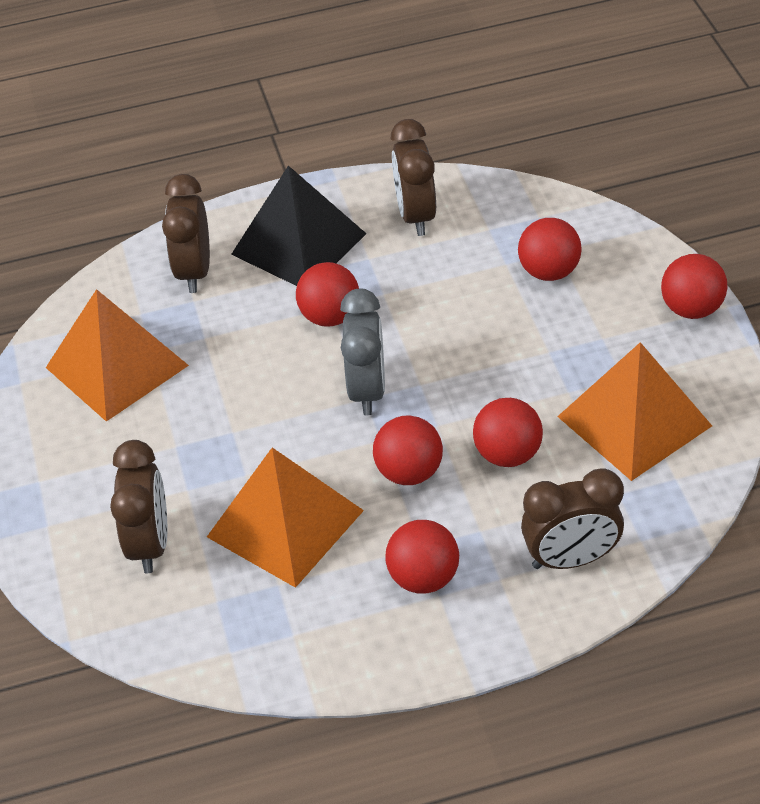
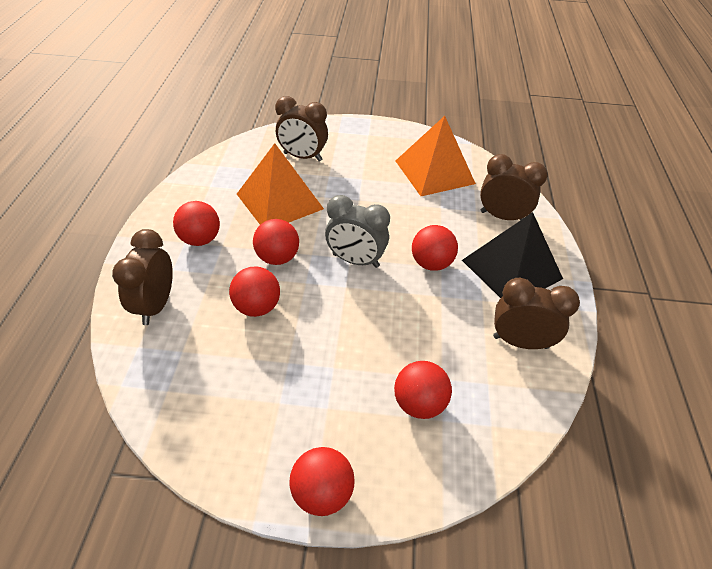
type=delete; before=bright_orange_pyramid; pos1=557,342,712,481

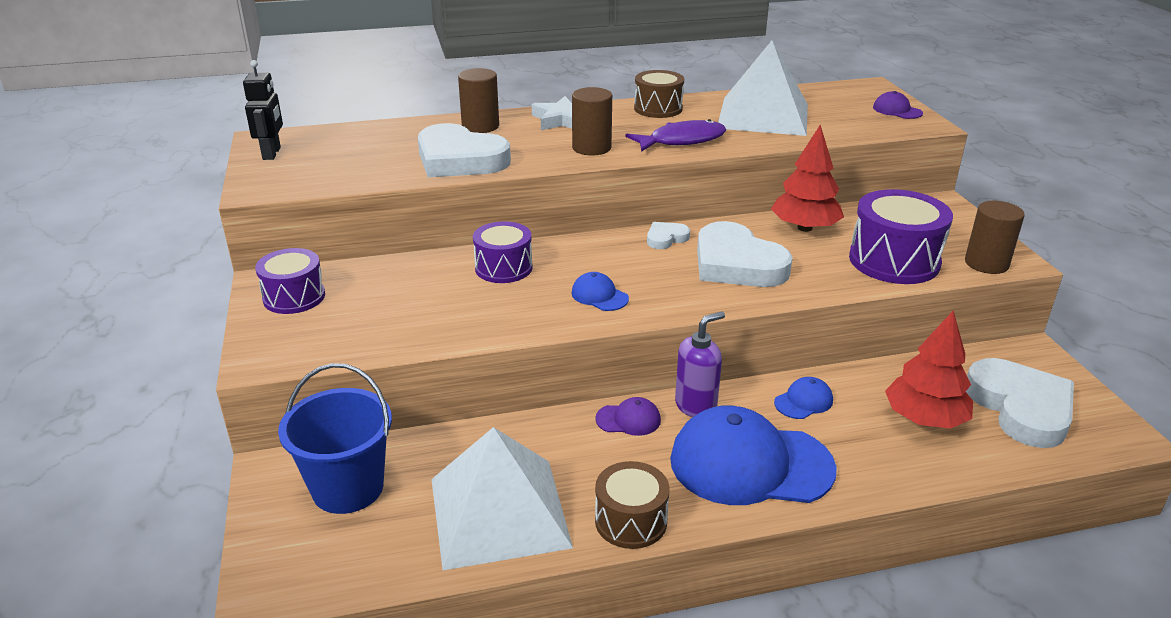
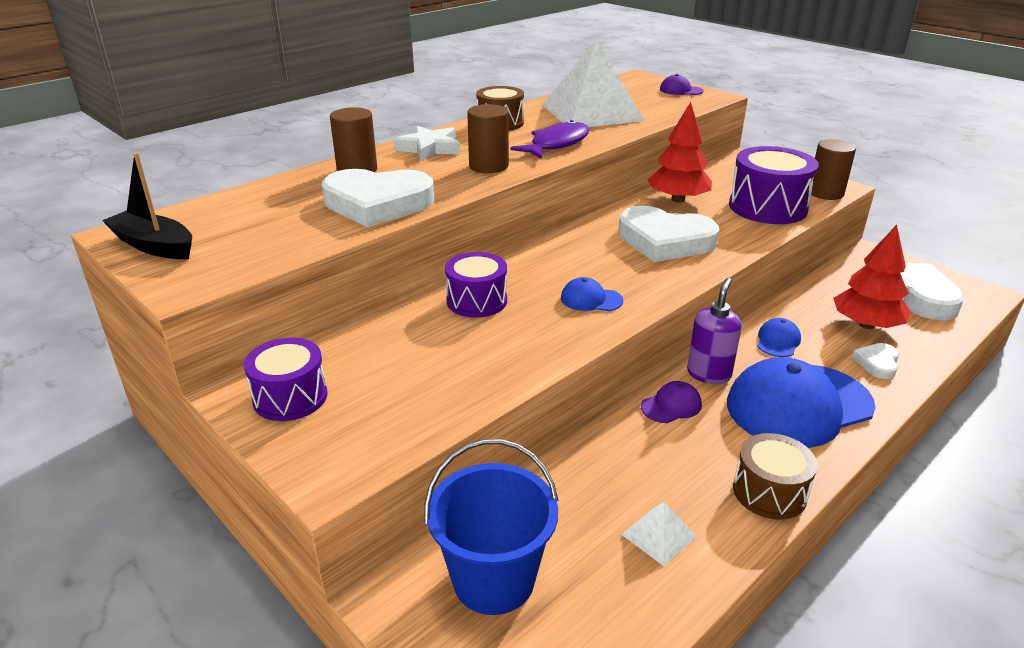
type=replace; before=ebony_robot_figure; after=ebony_toy_boat; pos1=243,60,283,160; pos2=102,153,192,259
type=resize; before=pure_white_pyramid; pos1=431,427,573,570; pos2=621,502,697,566; scale=0.4
type=move; before=pure_white_love_heart; pos1=647,222,690,249; pos2=852,343,899,379

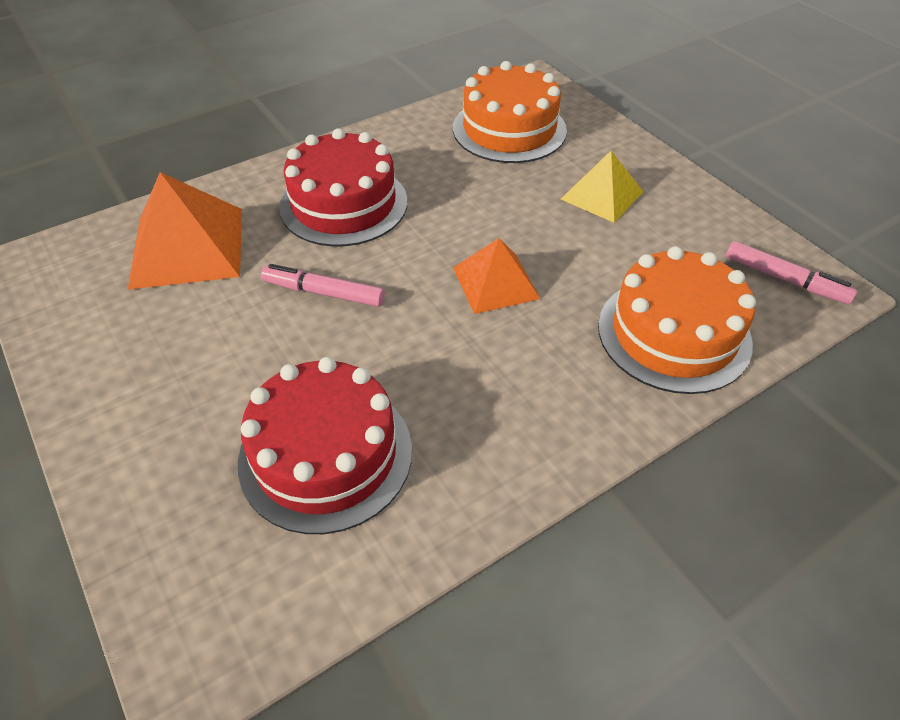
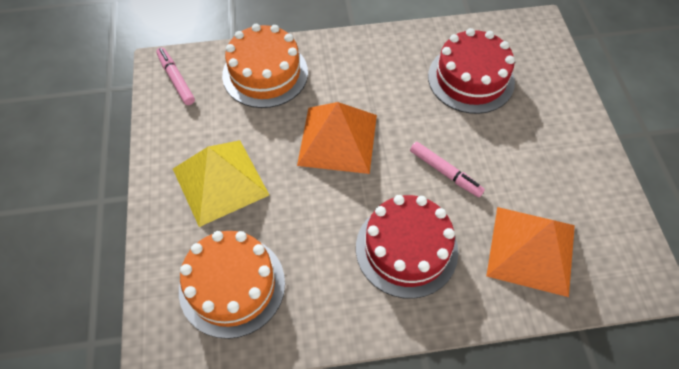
type=resize; before=golden_pyramid; pos1=561,151,644,223; pos2=173,140,269,227; scale=1.6
type=resize; before=bright_orange_pyramid; pos1=453,238,540,314; pos2=297,102,377,174; scale=1.6

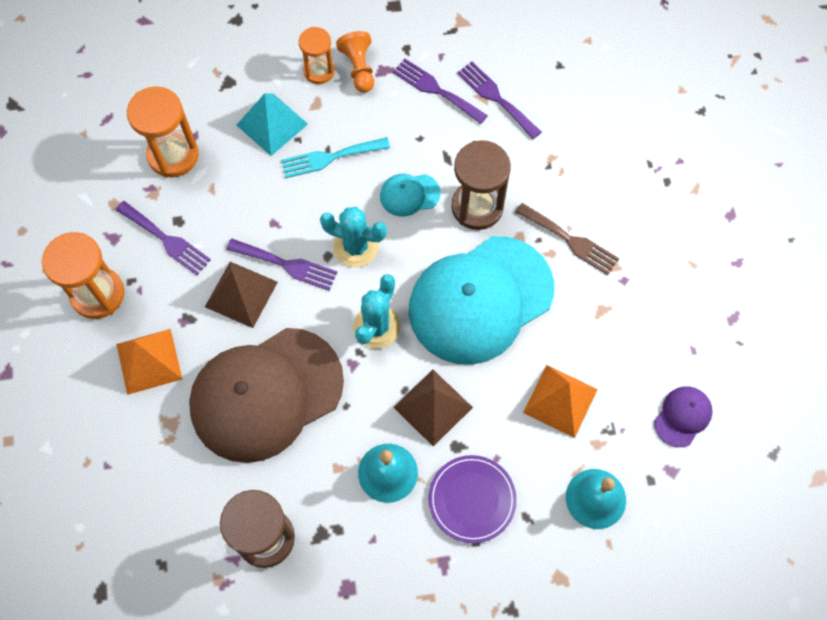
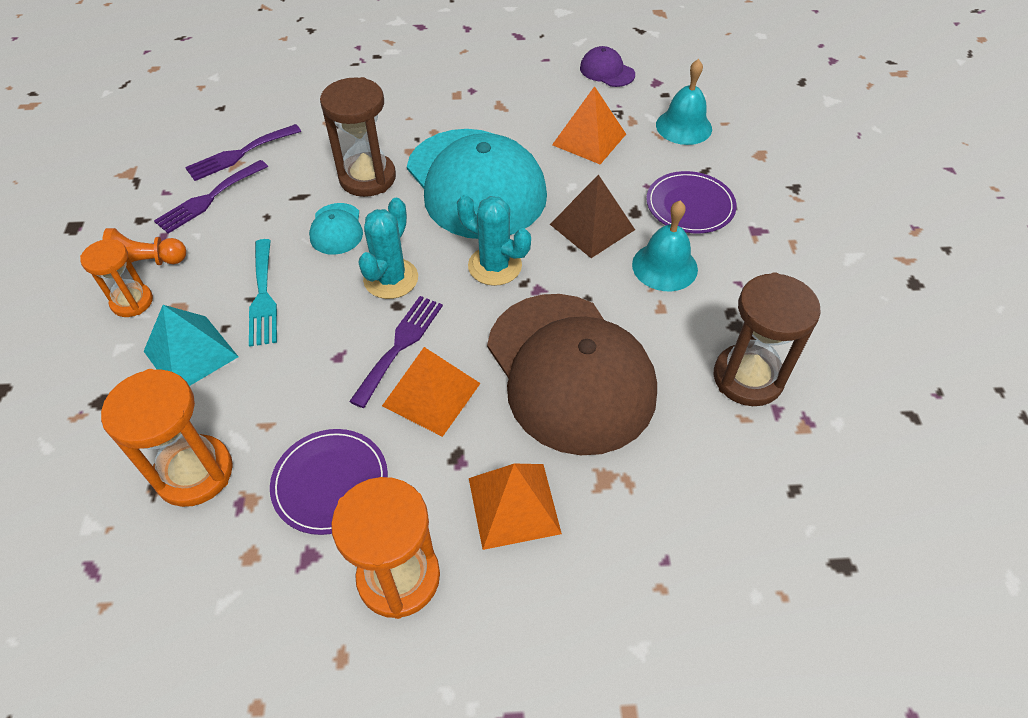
type=replace; before=purple_table_fork; after=purple_dinner_plate; pos1=116,201,211,275; pos2=270,429,388,535
type=recolor; before=russet_pyramid; after=bright_orange_pyramid; pos1=205,262,278,328; pos2=382,347,481,437
type=delete; before=russet_table_fork; pos1=515,203,619,275

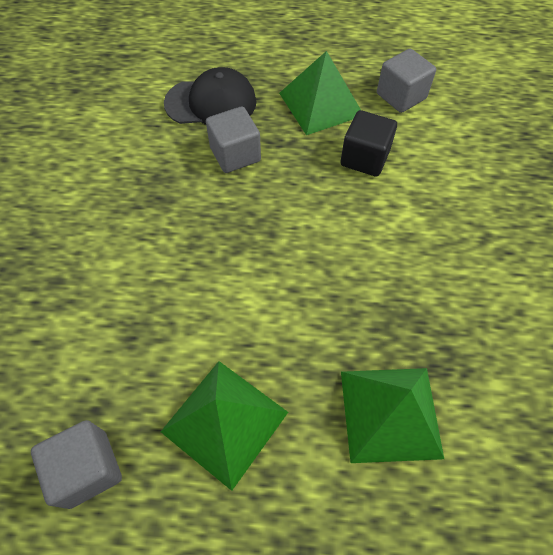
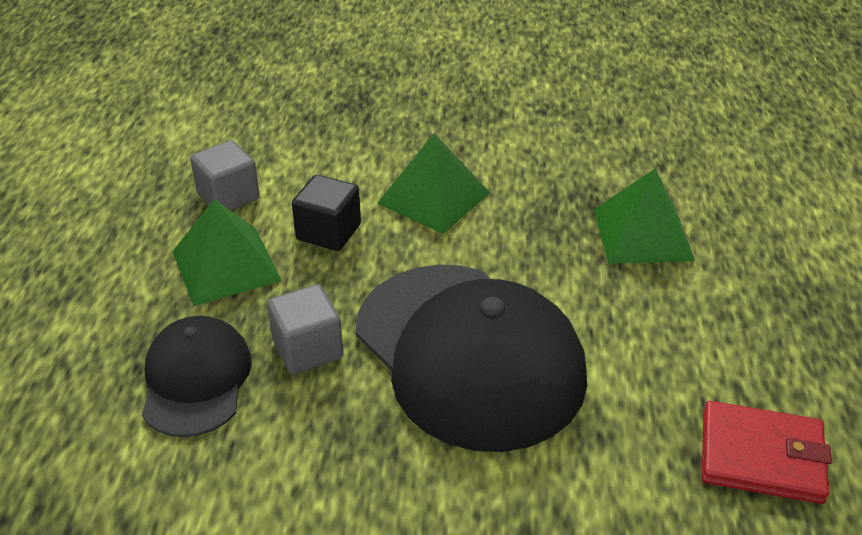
type=insert; after=ebony_peaked_cap; pos2=356,265,587,452
type=move; before=leaf-green_pyramid; pos1=161,361,288,491; pos2=377,133,490,234
type=replace; before=grey_block; after=red_billfold; pos1=31,420,122,509; pos2=702,401,832,504

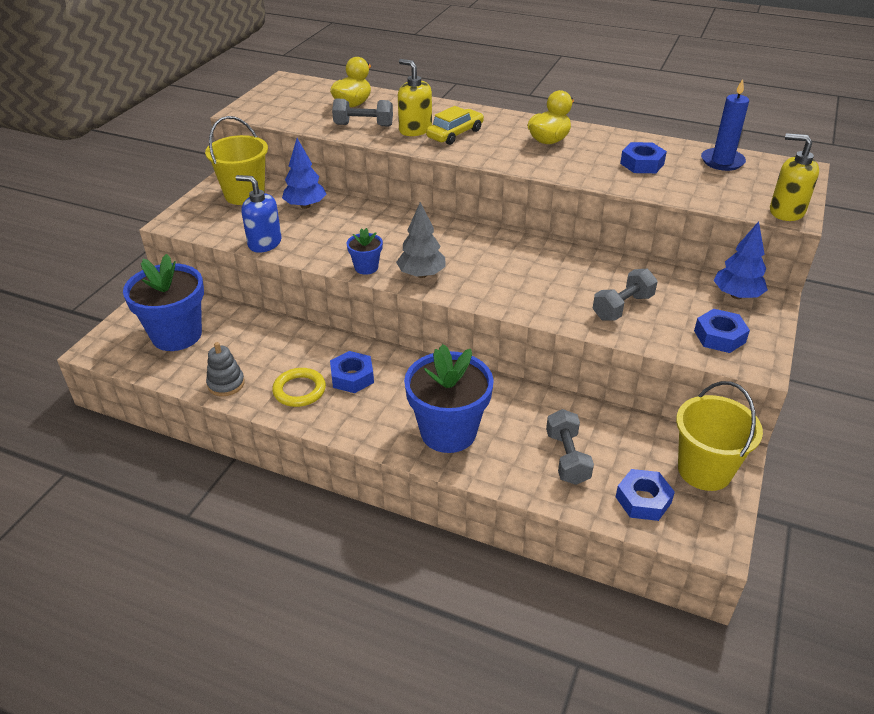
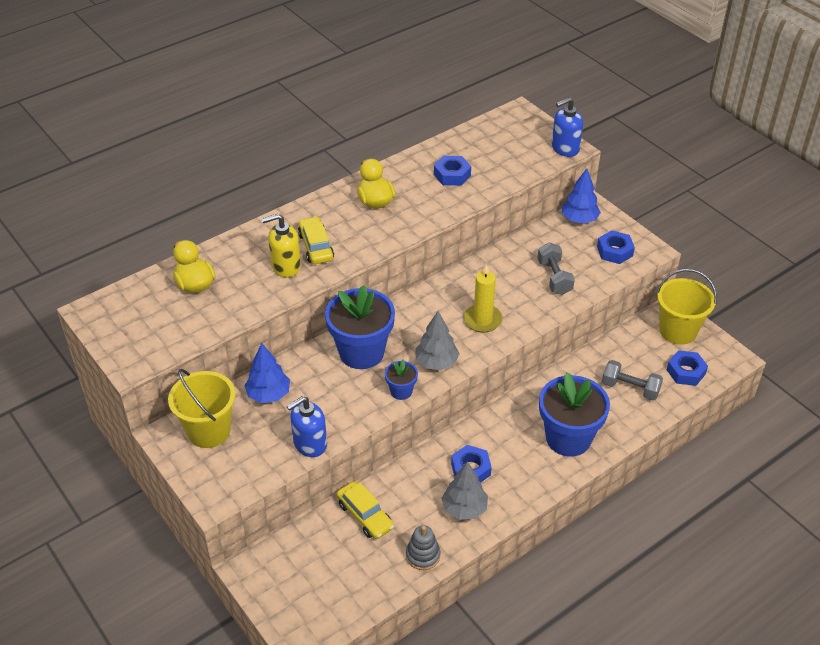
type=move; before=blue_flower_pot; pos1=123,254,204,351; pos2=325,285,395,369
type=insert; after=golden_toy_car; pos2=337,481,394,539
type=replace; before=golden_ring; after=grey_tree; pos1=272,368,326,407; pos2=441,461,488,520
type=insert; after=golden_candle; pos2=464,264,503,333
type=recolor; before=golden_soap_pump; after=blue_soap_pump; pos1=770,133,819,221; pos2=552,97,583,157
type=delete; before=grey_dumbbell; pos1=332,99,393,127
type=delete; before=blue_candle; pos1=701,79,749,171

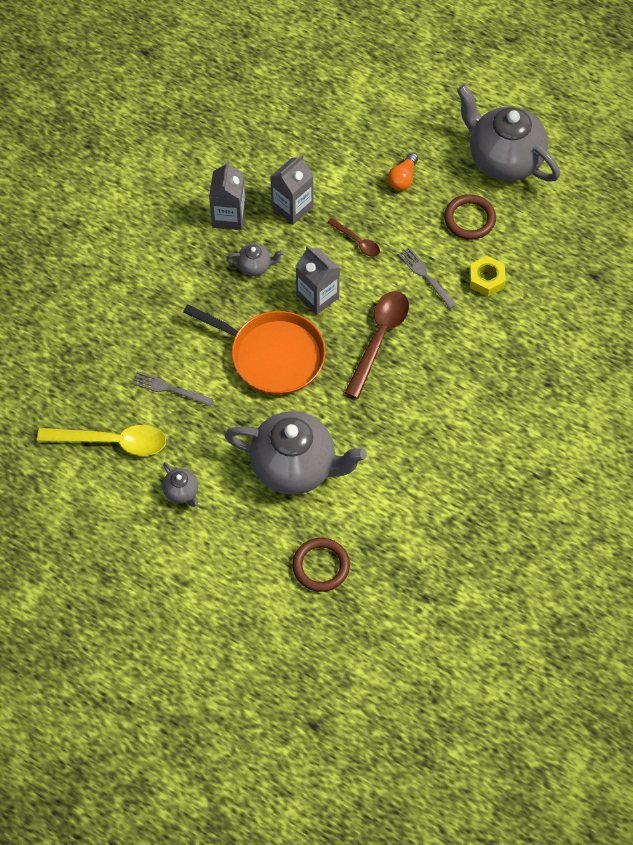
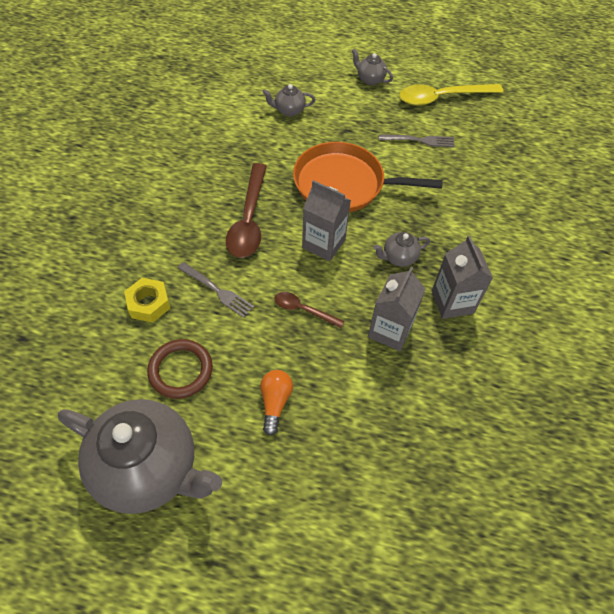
type=resize; before=grey_tea_pot; pos1=224,411,367,495; pos2=263,84,315,117; scale=0.42
type=delete; before=russet_ring; pos1=292,538,350,592

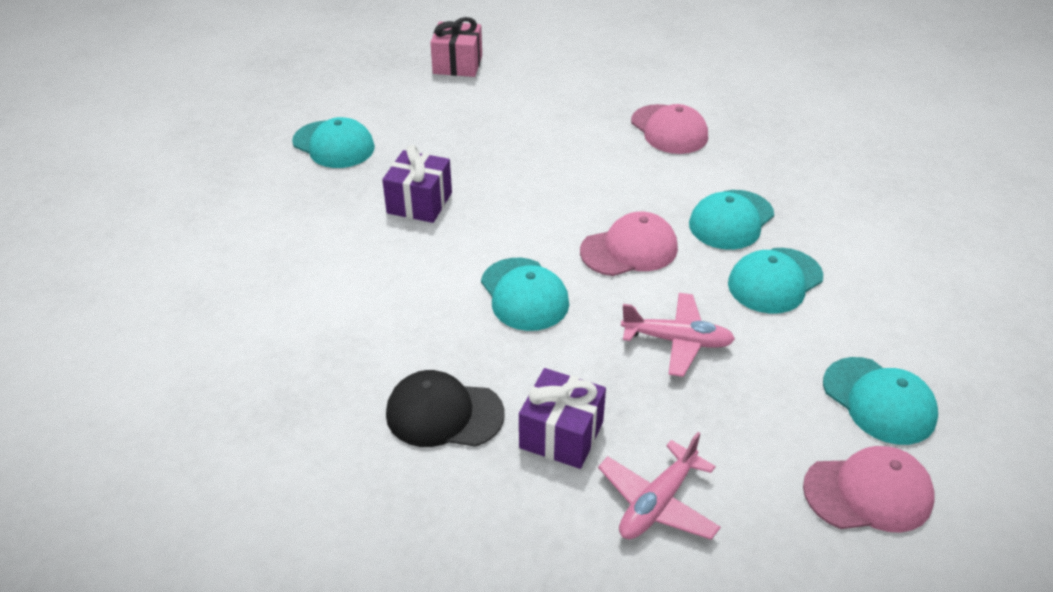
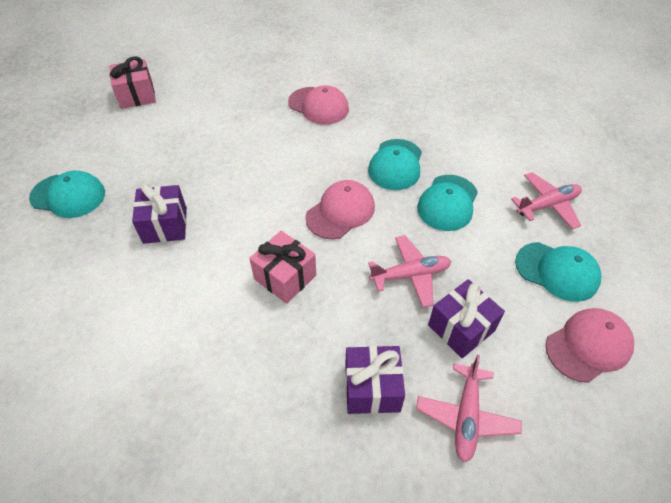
type=replace; before=turquoise_peaked_cap; after=rose-pink_present; pos1=481,258,569,331; pos2=249,231,316,304
type=insert; after=purple_present; pos2=428,279,505,358
type=insert; after=rose-pink_toy_plane; pos2=511,172,582,229
type=delete; before=ebony_peaked_cap; pos1=386,370,505,447

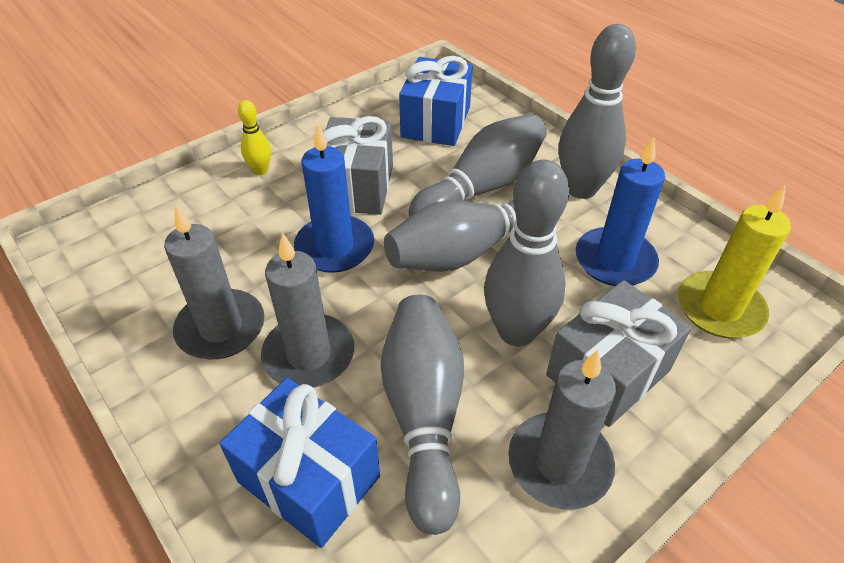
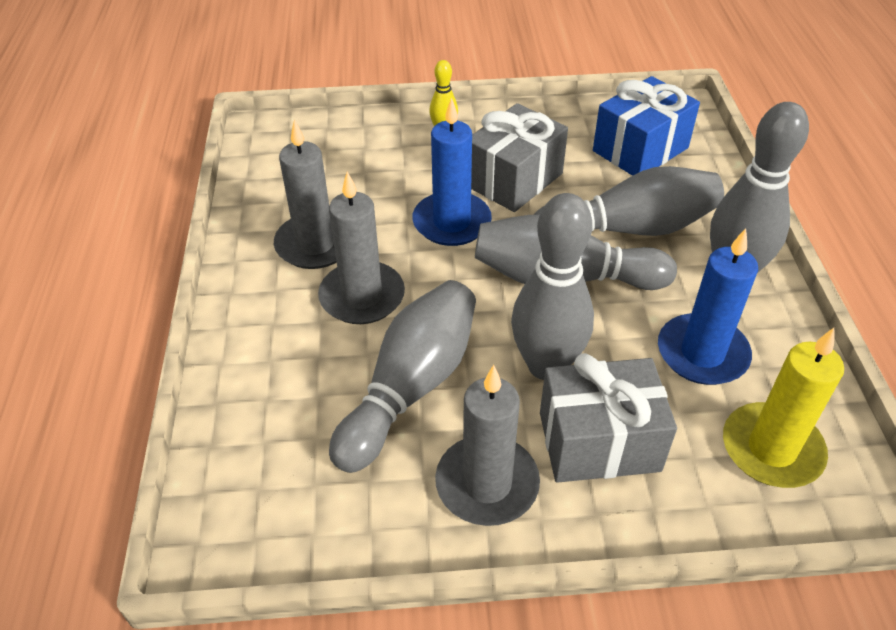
type=delete; before=blue_present; pos1=220,378,380,548

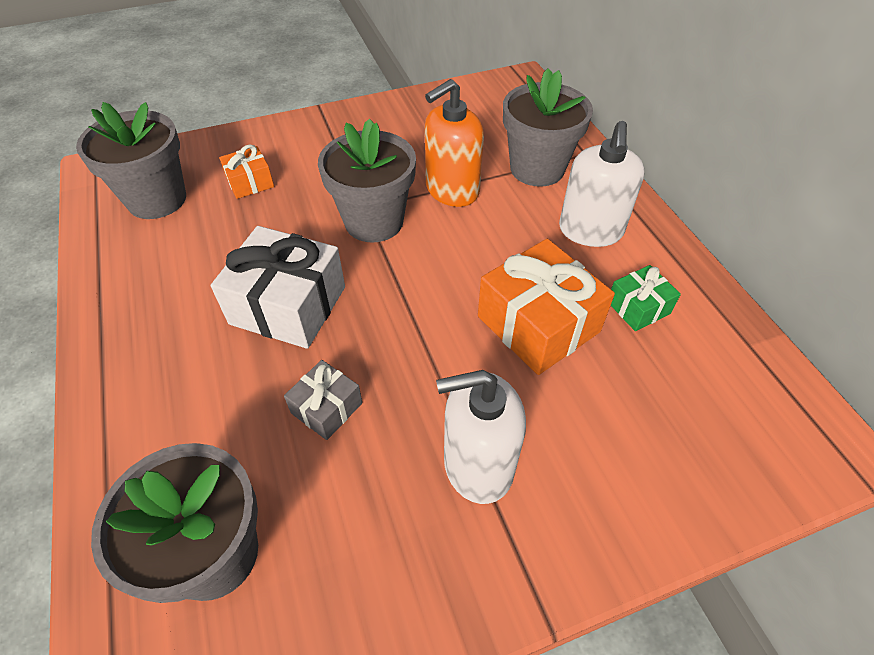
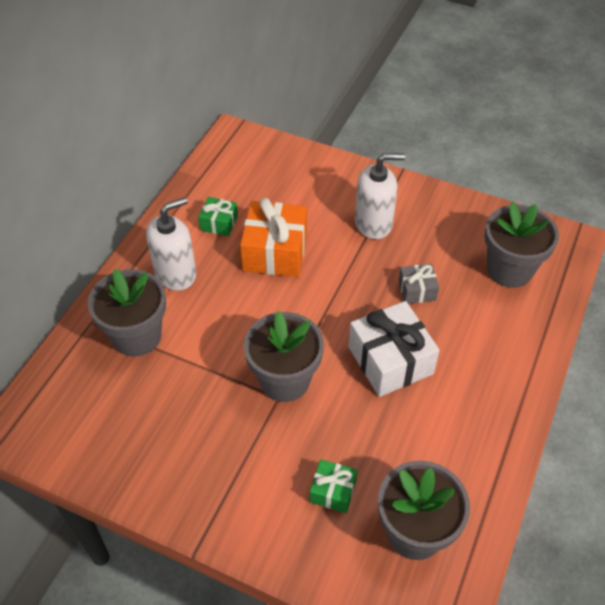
type=recolor; before=bright_orange_present; after=leaf-green_present; pos1=219,144,274,199; pos2=310,459,357,513
type=rotate; before=pure_white_soap_pump; pos1=436,370,526,504; pos2=355,153,405,239; turn=-45
type=delete; before=bright_orange_soap_pump; pos1=425,79,484,207

